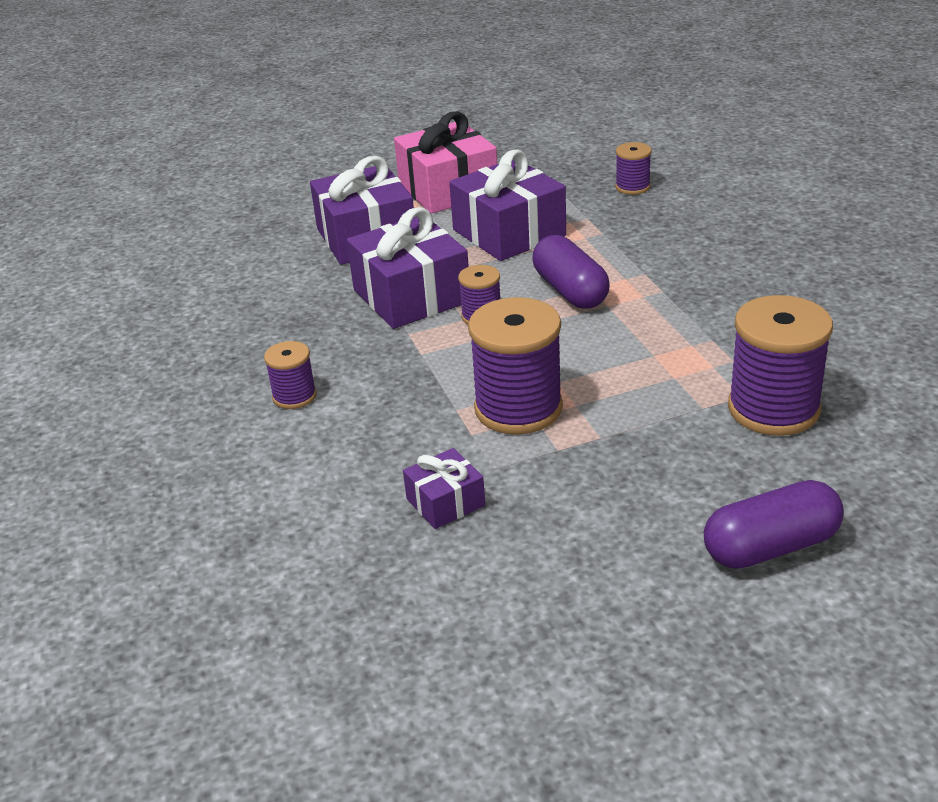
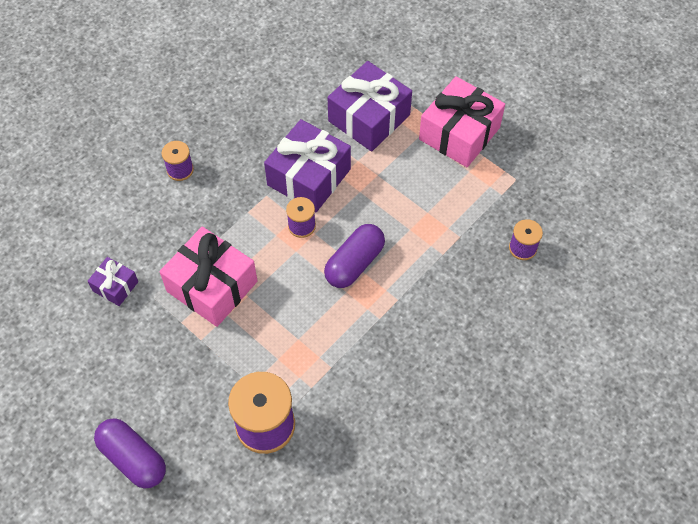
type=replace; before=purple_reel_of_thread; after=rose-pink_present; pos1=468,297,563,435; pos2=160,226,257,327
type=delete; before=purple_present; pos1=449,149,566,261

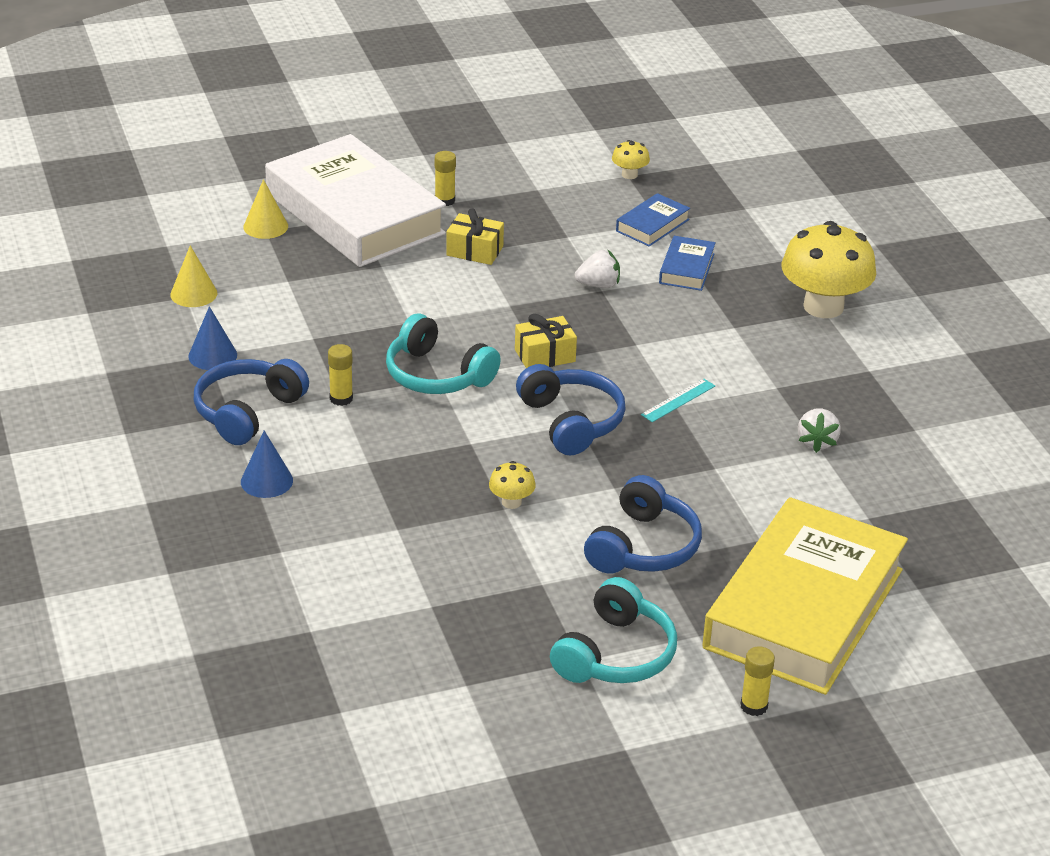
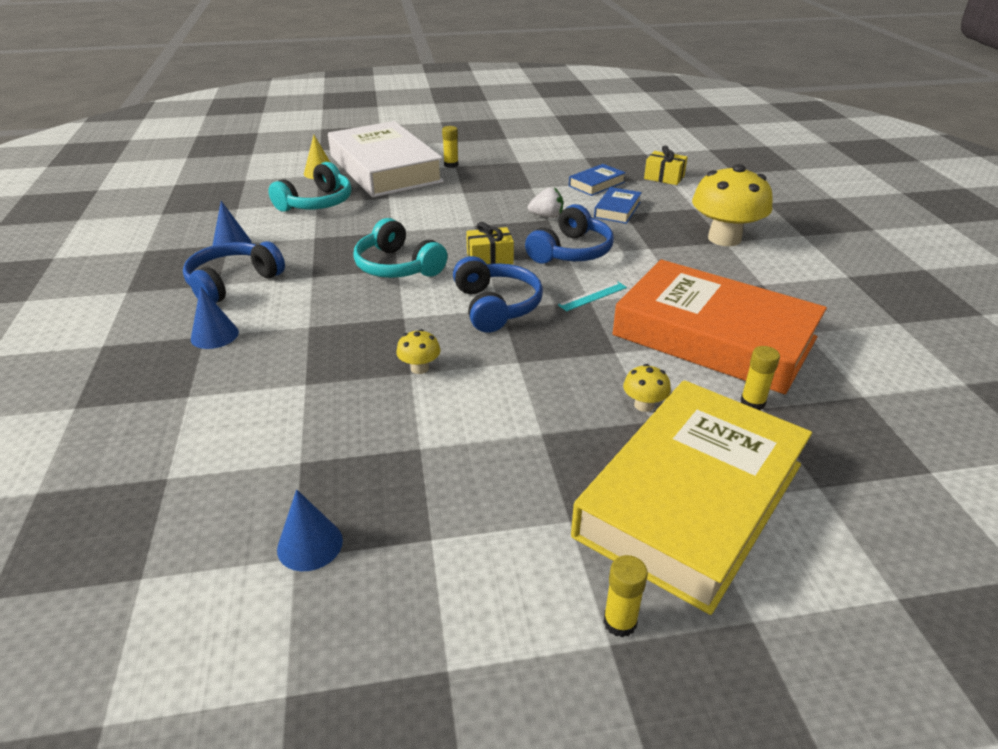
type=move; before=turquoise_headphones; pos1=550,577,677,683; pos2=268,162,352,212
type=insert; after=blue_cone; pos2=277,489,343,571
type=move; before=blue_headphones; pos1=584,475,702,574; pos2=525,204,614,264
type=replace; before=pure_white_toy_strawberry; after=bright_orange_hardcover; pos1=798,408,841,453; pos2=612,259,827,394
type=move; before=golden_mushroom; pos1=612,140,650,179; pos2=623,364,671,412
type=move; before=golden_present; pos1=446,208,504,265; pos2=644,145,688,185
type=move; before=golden_glue; pos1=328,344,353,406; pos2=740,346,780,410
type=delete; before=golden_cone; pos1=170,246,218,307

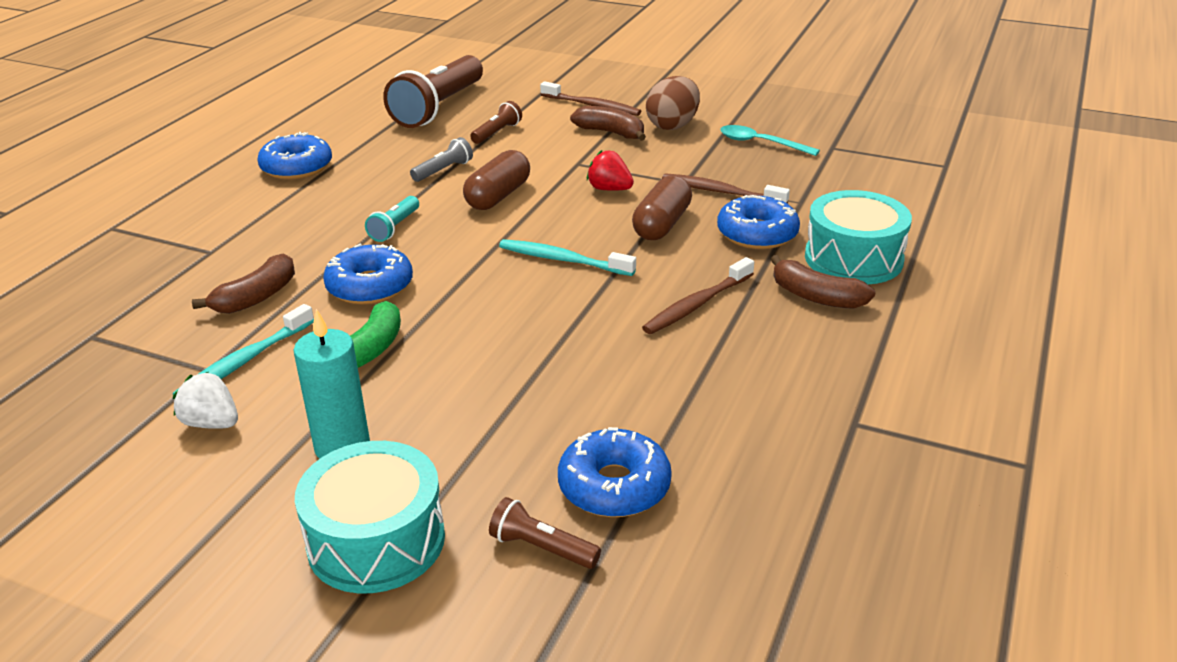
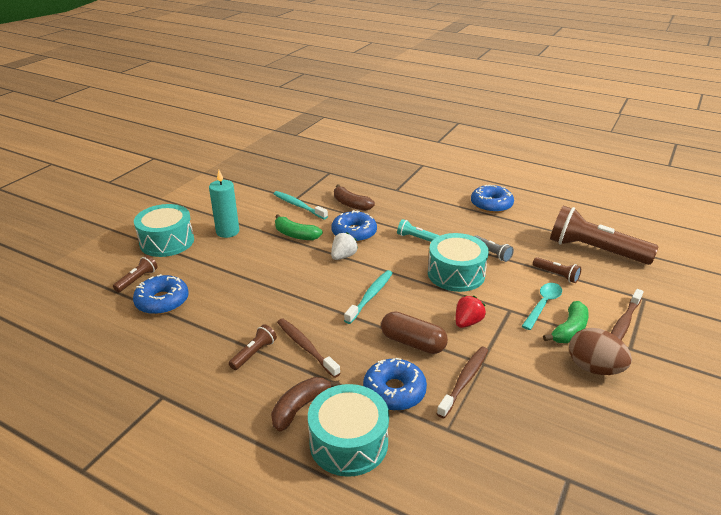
type=insert; after=russet_flashlight; pos2=229,324,277,370
type=move; before=pure_white_toy_strawberry; pos1=173,372,238,429; pos2=331,232,358,260
type=replace; before=russet_capsule; after=turquoise_toy_drum; pos1=463,150,530,210; pos2=428,233,489,292
type=move; before=turquoise_spoon; pos1=720,125,820,156; pos2=522,283,562,330
type=recolor; before=russet_banana; after=leaf-green_banana; pos1=570,106,646,141; pos2=543,301,589,343

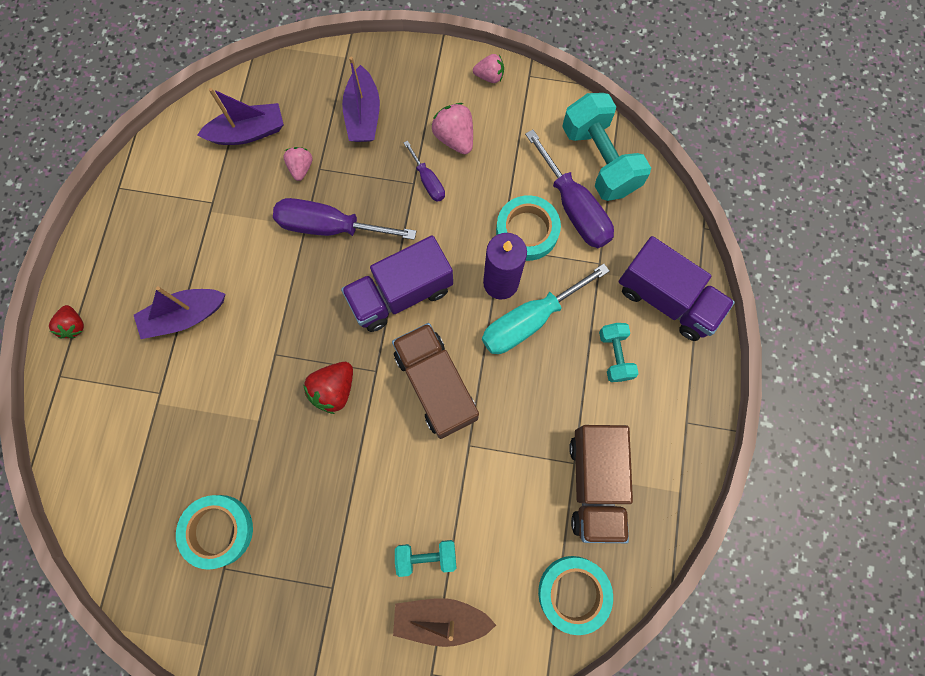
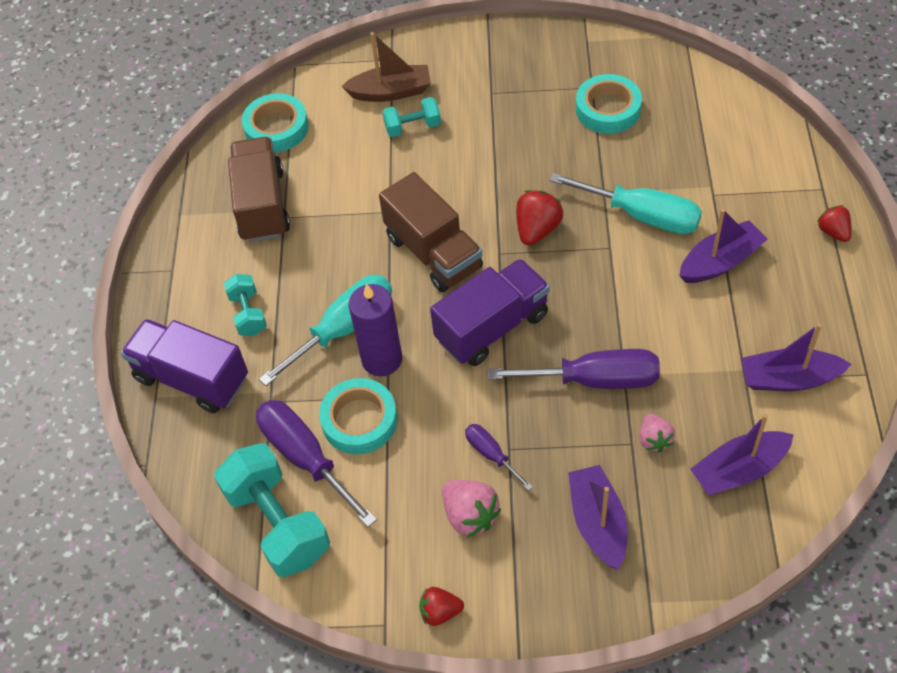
type=recolor; before=rose-pink_toy_strawberry; after=red_toy_strawberry; pos1=473,54,504,83; pos2=419,587,464,626
type=insert; after=turquoise_flat_screwdriver; pos2=550,173,702,234
type=insert; after=purple_toy_boat; pos2=741,323,852,391

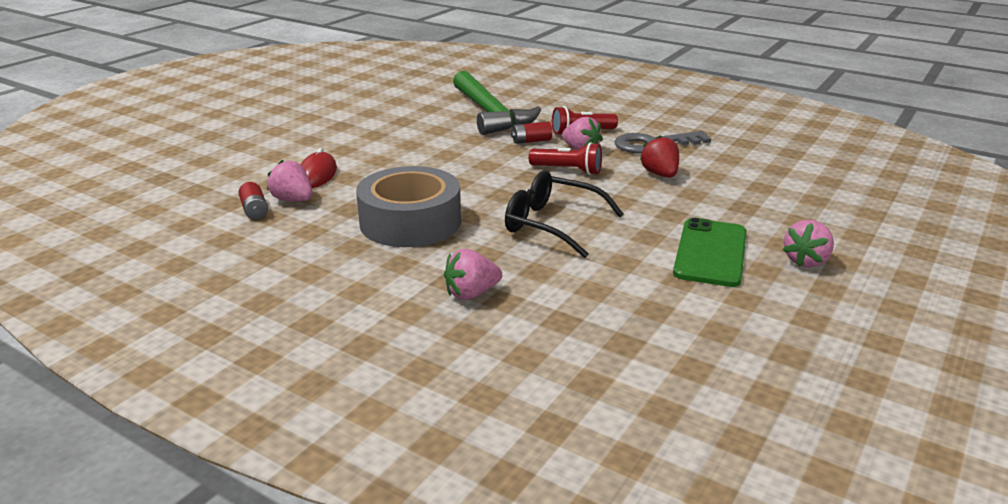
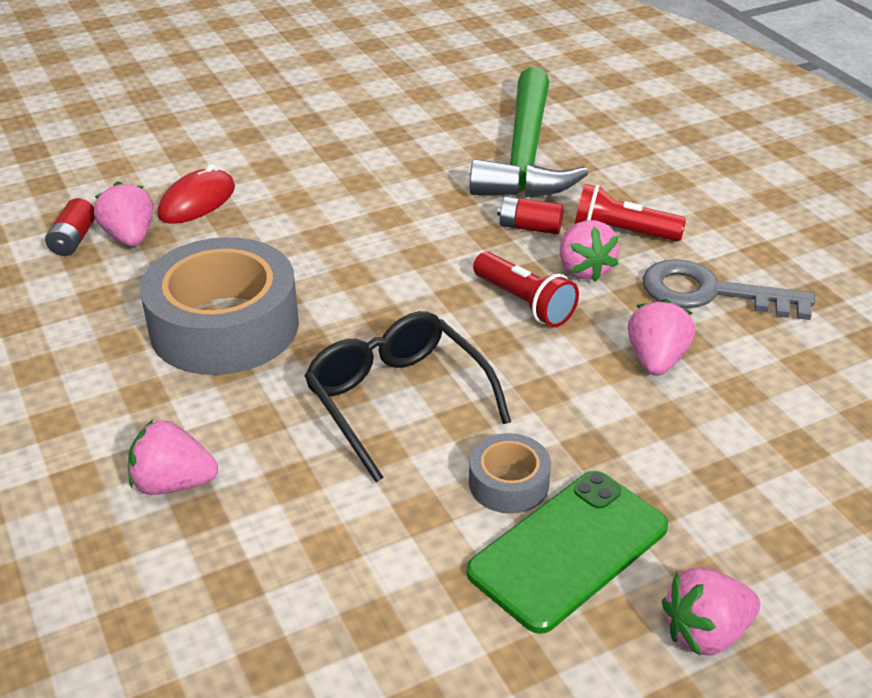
type=insert; after=grey_roll_of_tape; pos2=469,433,551,514
type=recolor; before=red_toy_strawberry; after=rose-pink_toy_strawberry; pos1=640,135,679,178; pos2=628,299,695,376

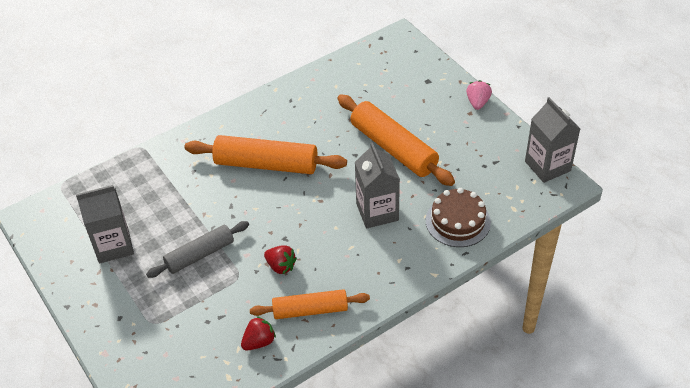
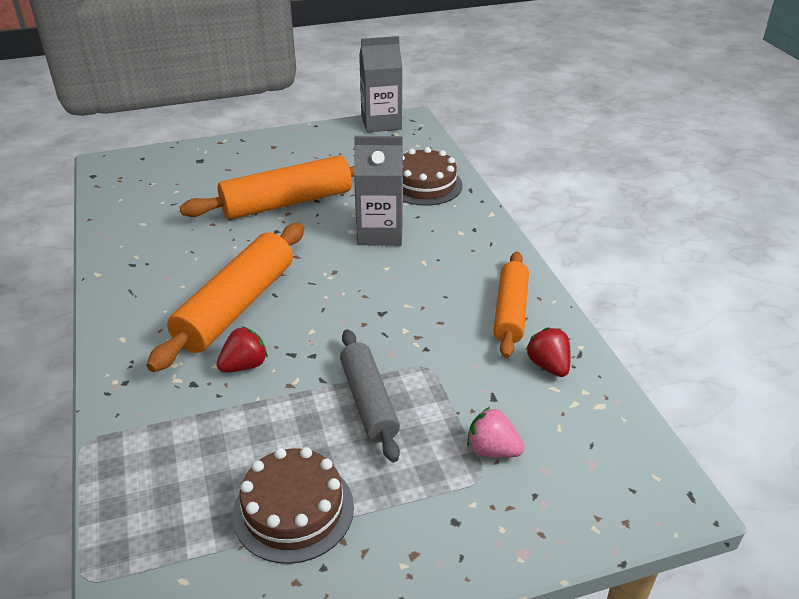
type=move; before=red_toy_strawberry; pos1=264,245,297,275; pos2=216,326,268,372
type=replace; before=grey_milk_carton; after=russet_cake; pos1=76,185,134,264; pos2=233,447,354,564
type=move; before=rose-pink_toy_strawberry; pos1=466,80,492,110; pos2=467,407,524,458

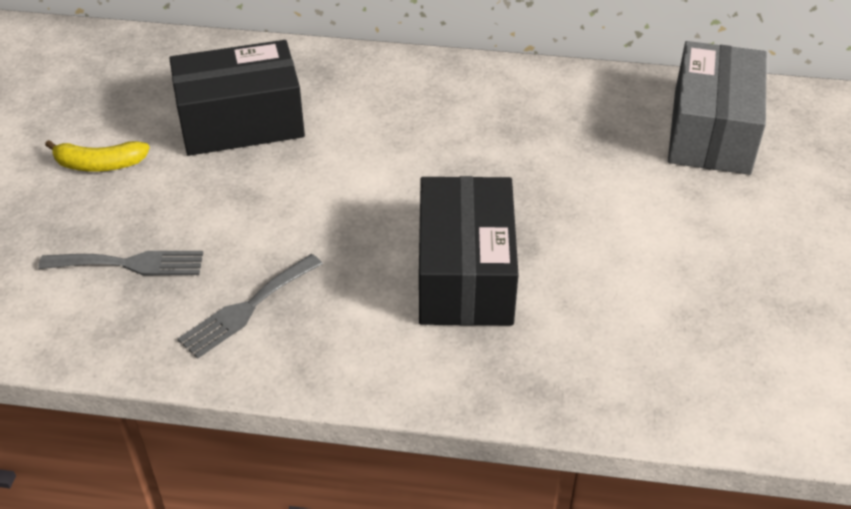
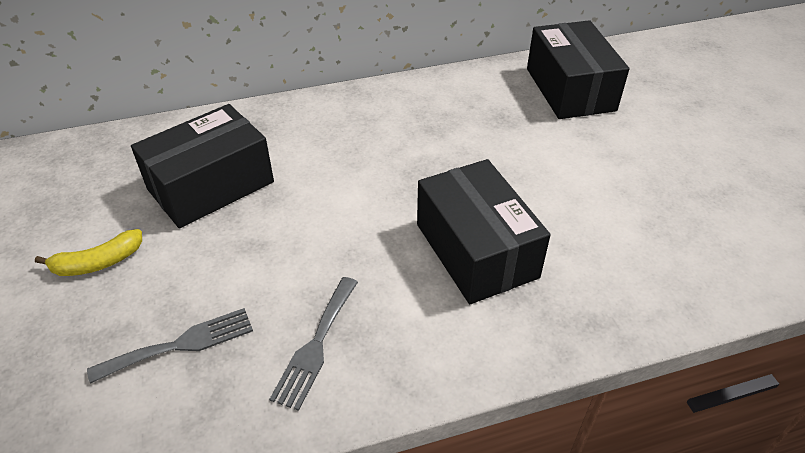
type=recolor; before=grey_package; after=ebony_package; pos1=668,41,767,175; pos2=527,20,630,119

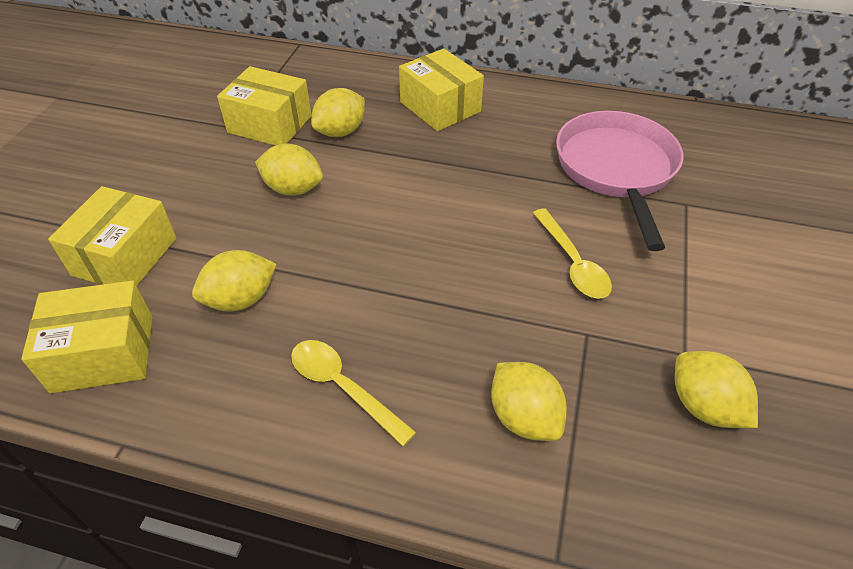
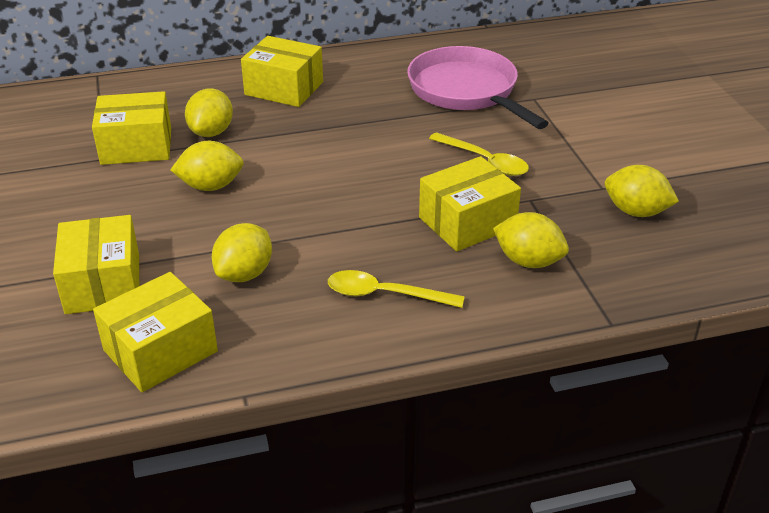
type=insert; after=golden_package; pos2=419,156,521,252

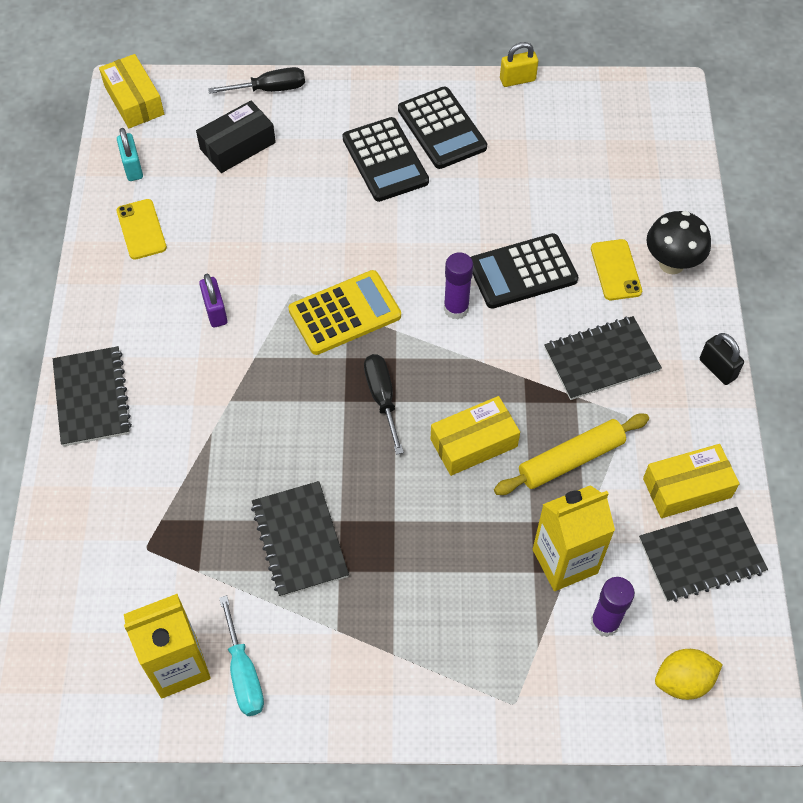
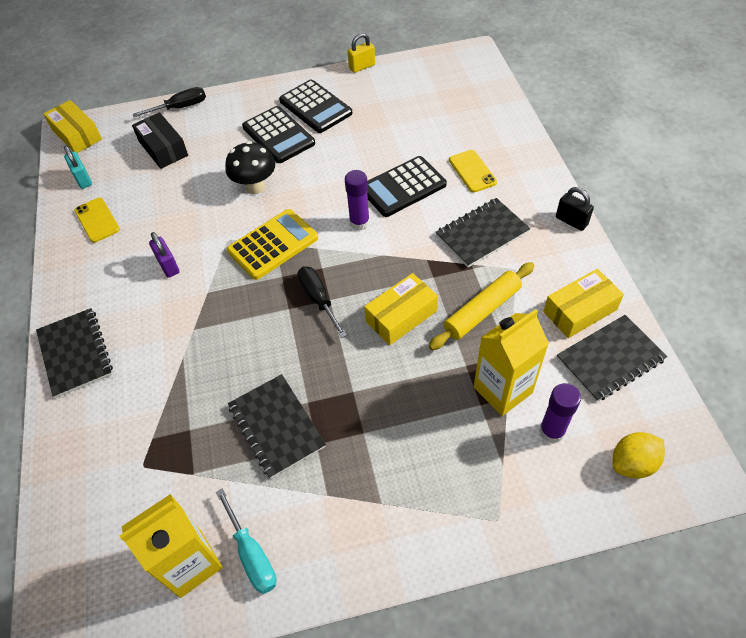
type=rotate; before=ebony_package; pos1=196,101,276,173; pos2=132,112,188,169; turn=-75
type=move; before=ebony_mushroom; pos1=646,211,711,274; pos2=225,141,275,194

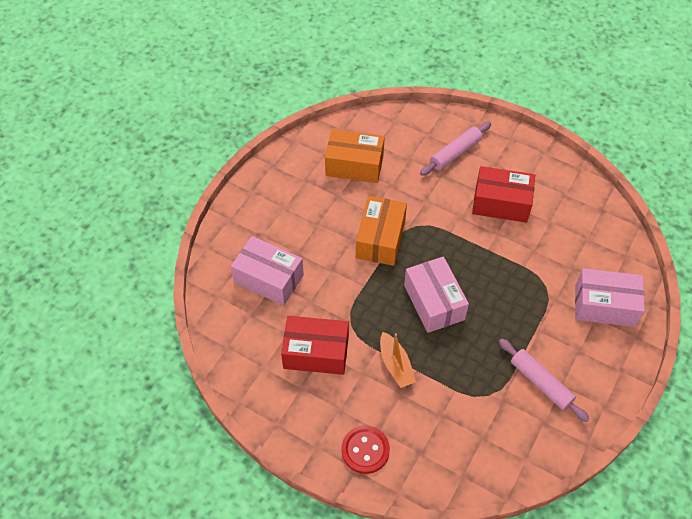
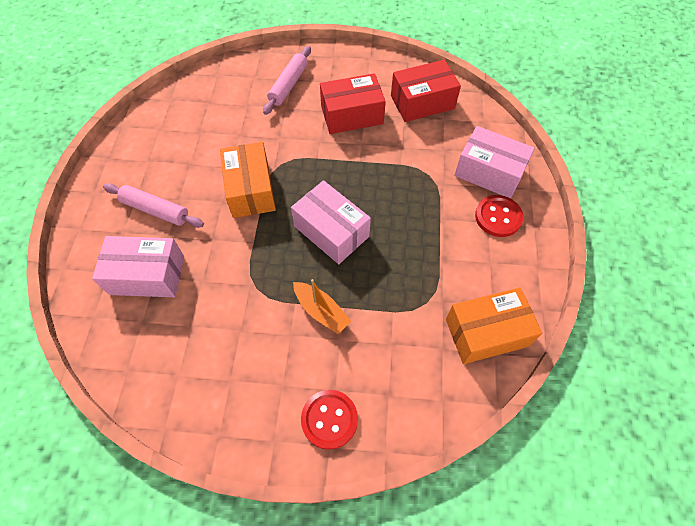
type=move; before=rose-pink_pastry_roller; pos1=499,339,589,422; pos2=103,183,204,228
type=move; before=red_package; pos1=281,316,349,375; pos2=391,60,461,122
type=move; before=bright_orange_package; pos1=325,129,385,183; pos2=446,287,542,364
type=rotate; before=rose-pink_package; pos1=575,268,645,327; pos2=454,126,535,198; turn=45
type=insert; after=red_sewing_button; pos2=475,195,523,237

